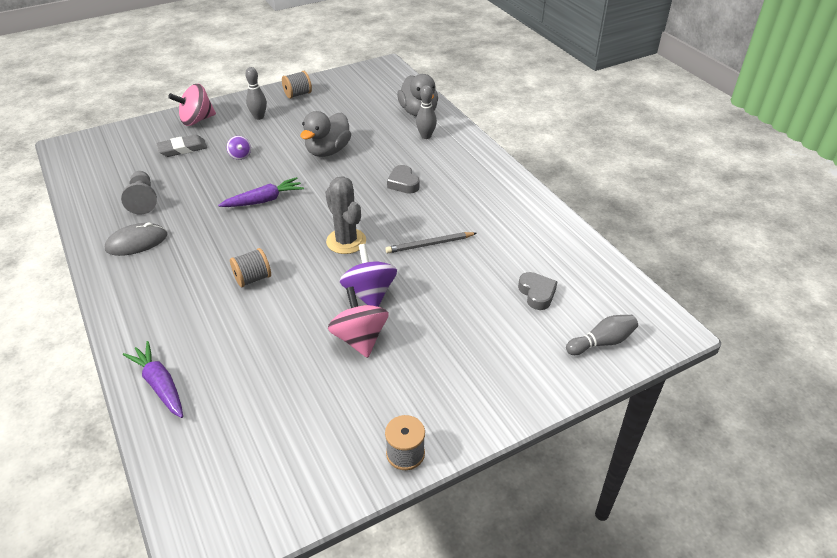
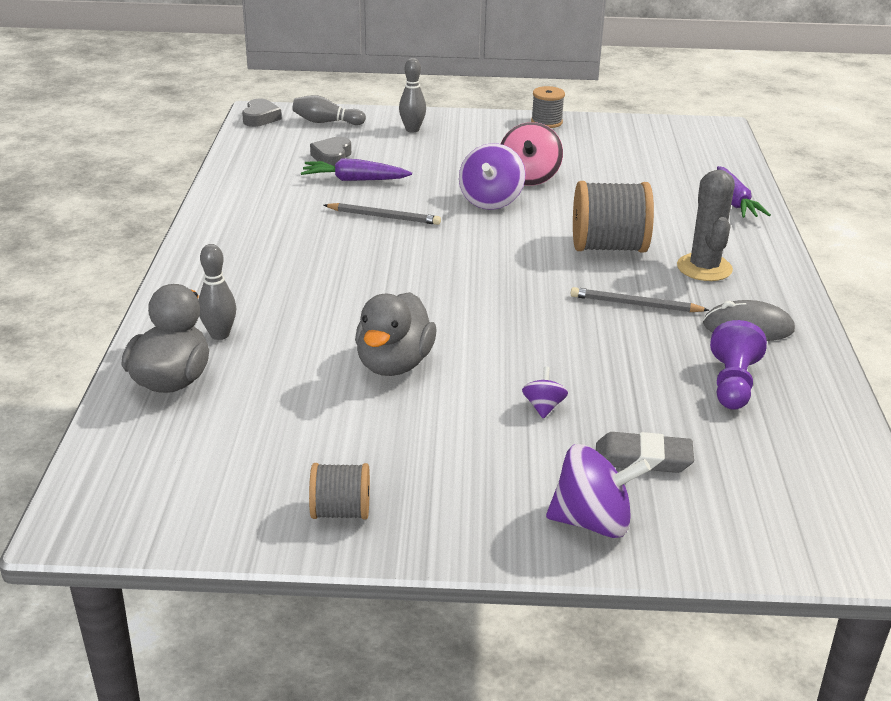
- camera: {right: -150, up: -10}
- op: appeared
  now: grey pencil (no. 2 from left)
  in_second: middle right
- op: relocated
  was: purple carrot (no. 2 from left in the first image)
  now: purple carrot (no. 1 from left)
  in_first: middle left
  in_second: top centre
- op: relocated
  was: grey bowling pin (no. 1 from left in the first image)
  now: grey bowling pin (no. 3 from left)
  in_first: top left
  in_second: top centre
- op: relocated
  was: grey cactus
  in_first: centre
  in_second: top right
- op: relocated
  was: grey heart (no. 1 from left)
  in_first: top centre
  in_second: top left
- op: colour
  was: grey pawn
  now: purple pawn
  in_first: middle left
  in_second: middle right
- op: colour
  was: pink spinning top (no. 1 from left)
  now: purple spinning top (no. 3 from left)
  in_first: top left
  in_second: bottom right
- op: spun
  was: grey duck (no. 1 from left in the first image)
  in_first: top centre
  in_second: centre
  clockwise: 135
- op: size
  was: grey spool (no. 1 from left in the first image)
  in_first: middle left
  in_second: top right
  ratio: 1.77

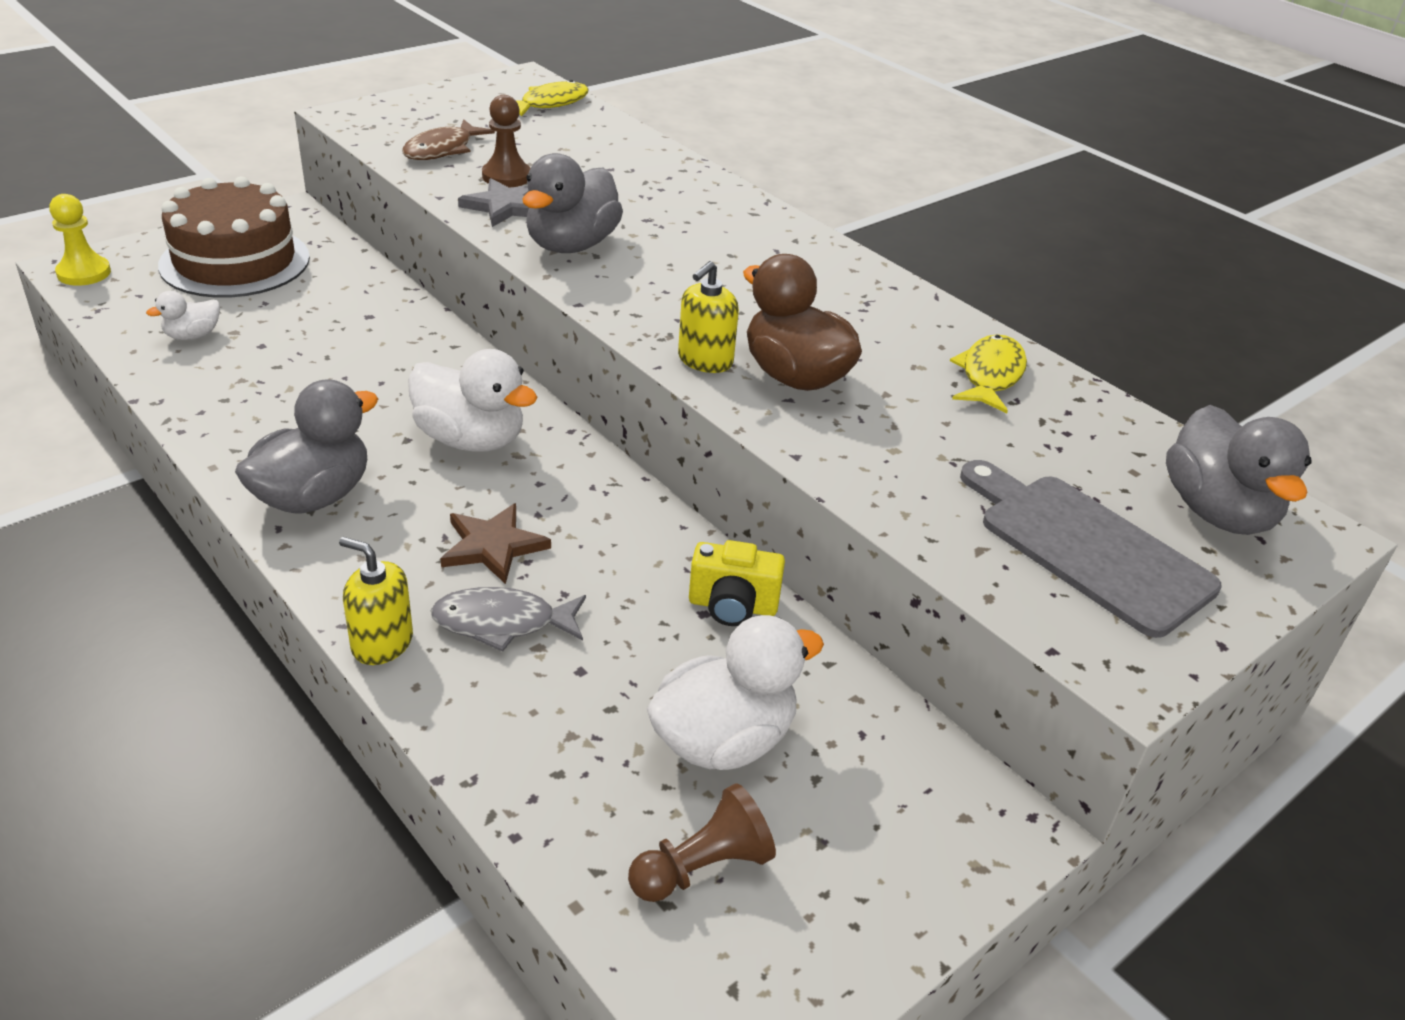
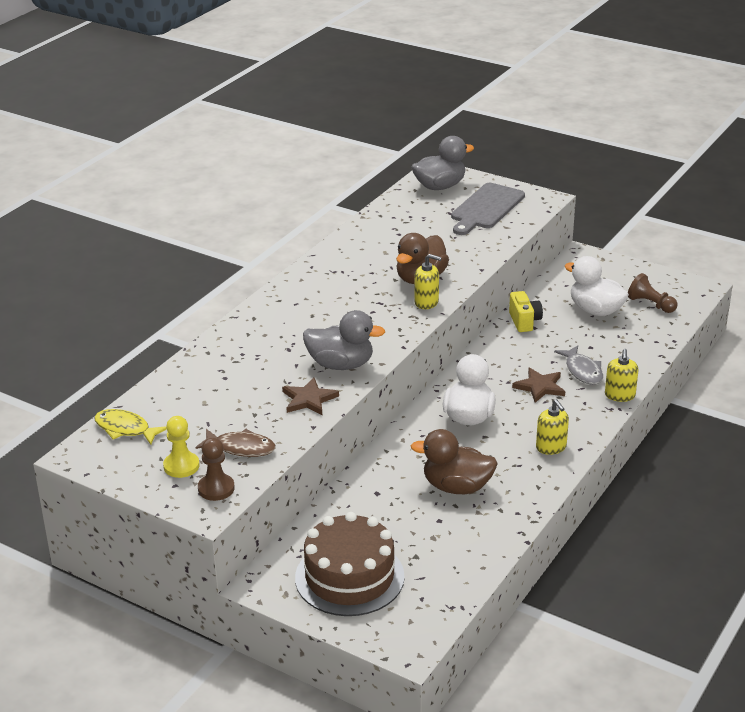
- camera: {right: -105, up: -5}
- op: missing
  was: white duck (no. 1 from left)
  in_first: top left
- op: missing
  was: yellow fish (no. 2 from left)
  in_first: middle right
- op: appeared
  now: brown duck (no. 2 from left)
  in_second: centre
- op: relocated
  was: yellow pawn
  in_first: top left
  in_second: middle left
- op: relocated
  was: brown pawn (no. 1 from left)
  in_first: top centre
  in_second: middle left
- op: exchanged
  was: grey duck (no. 1 from left)
  now: yellow soap dispenser (no. 2 from left)
  in_first: middle left
  in_second: middle right
- op: colour
  was: grey star
  now: brown star (no. 1 from left)
  in_first: top centre
  in_second: centre

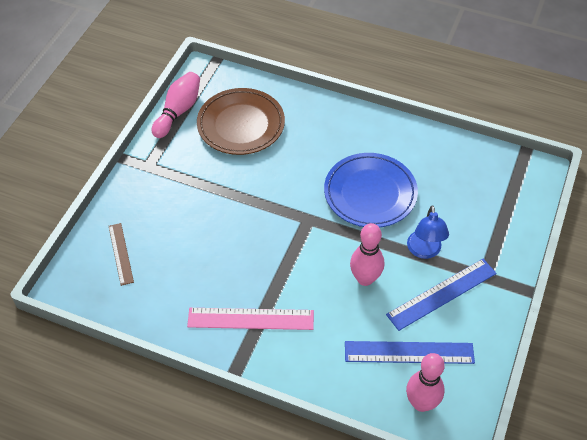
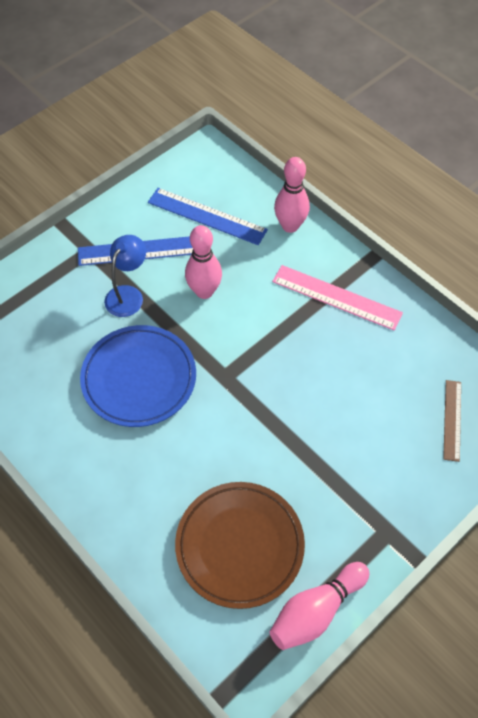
- camera: {right: -155, up: 5}
- op: relocated
  was: pink bowling pin (no. 3 from left in the first image)
  now: pink bowling pin (no. 2 from left)
  in_first: bottom right
  in_second: top centre

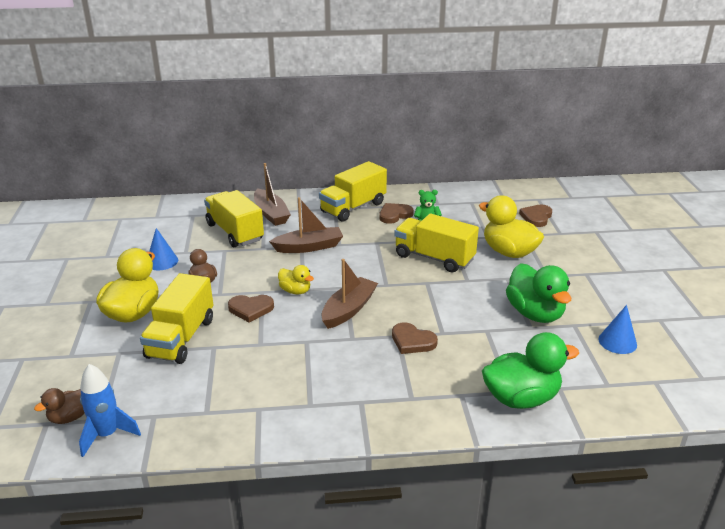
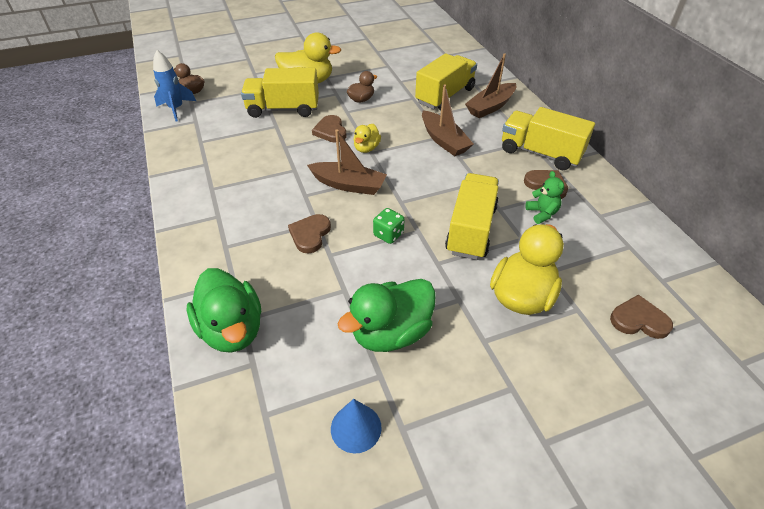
- camera: {right: 75, up: 15}
- op: missing
  was: blue cone (no. 1 from left)
  in_first: middle left
- op: appeared
  now: green dice
  in_second: centre

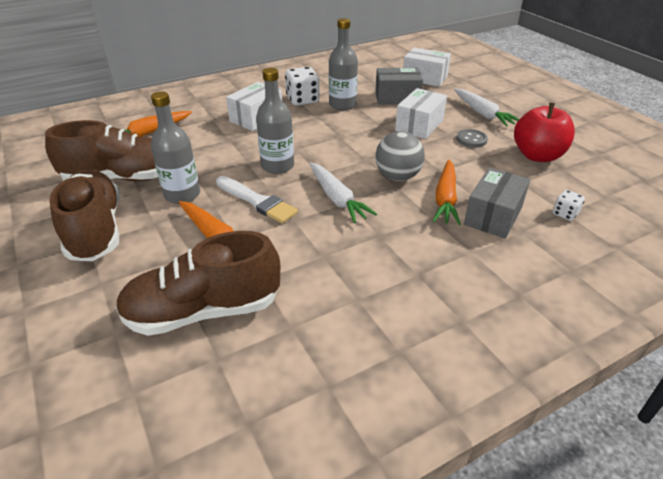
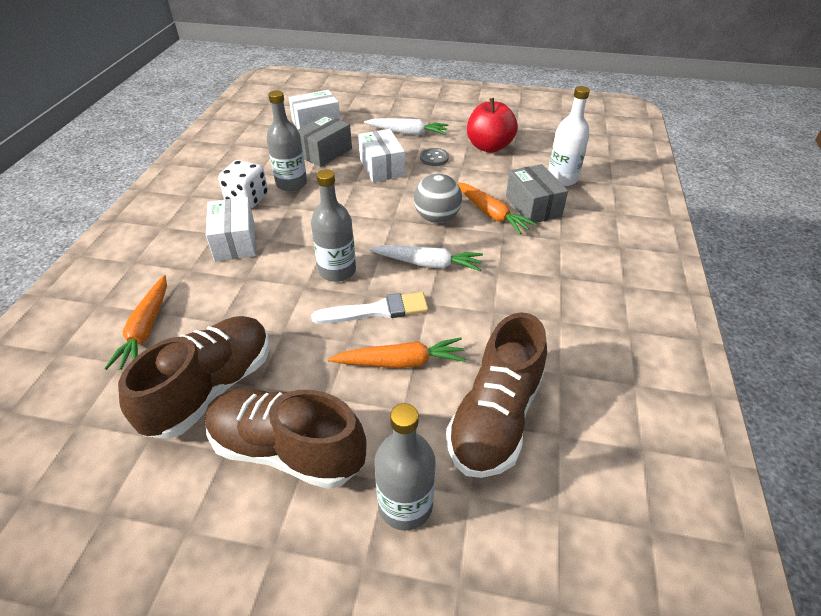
- camera: {right: -50, up: 5}
- op: relocated
  was: grey bottle (no. 1 from left in the first image)
  now: grey bottle (no. 3 from left)
  in_first: top left
  in_second: bottom centre
- op: exchanged
  was: white dice (no. 2 from left)
  now: white bottle
  in_first: middle right
  in_second: top right

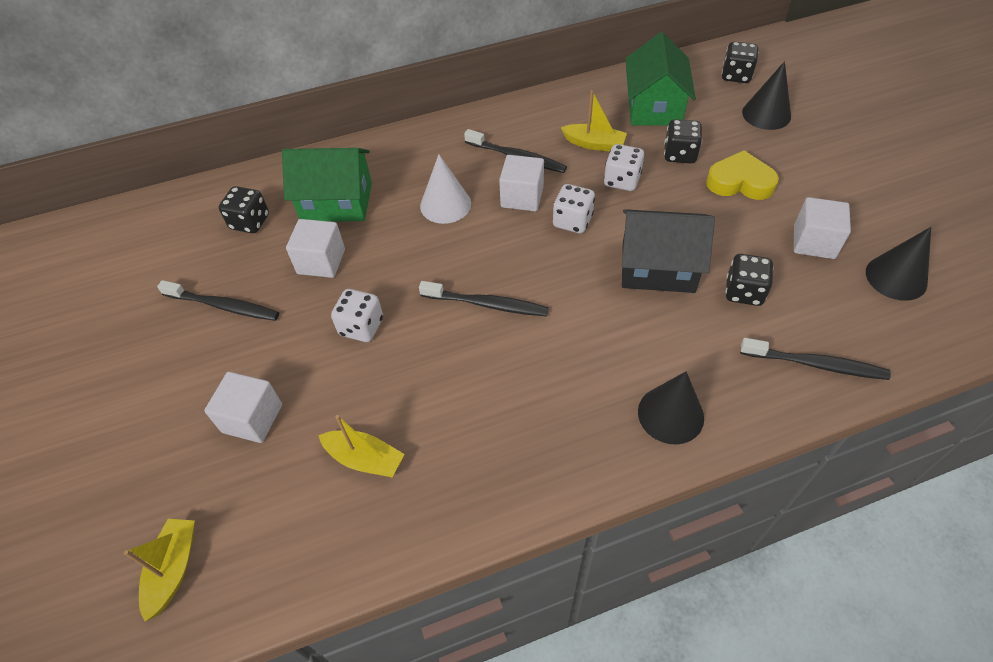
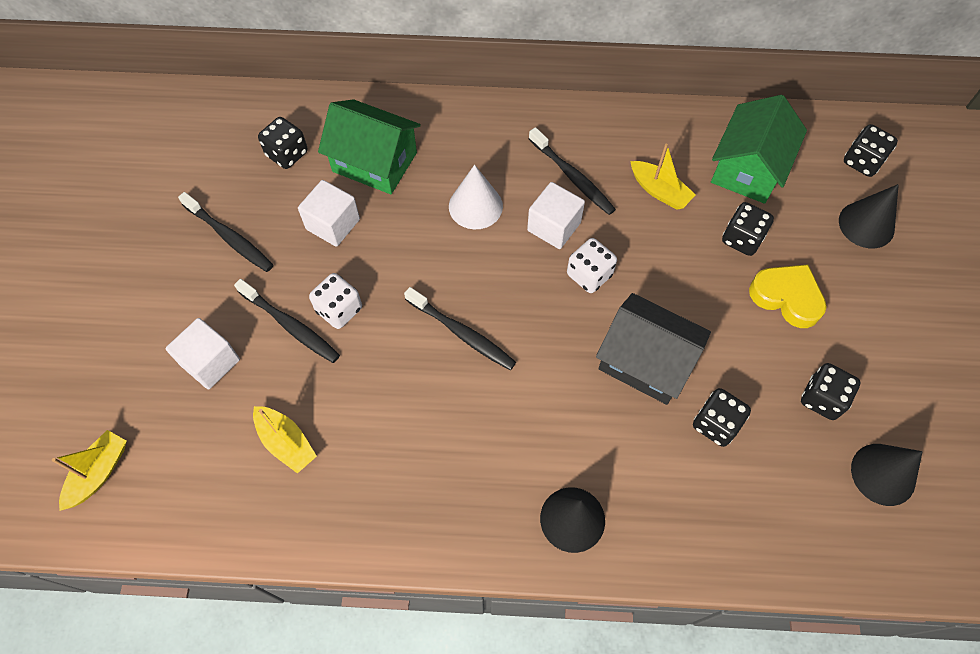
- camera: {right: 20, up: 10}
- op: missing
  was: white dice (no. 3 from left)
  in_first: top centre
- op: relocated
  was: black toothbrush (no. 4 from left in the first image)
  now: black toothbrush (no. 2 from left)
  in_first: middle right
  in_second: middle left
- op: exchanged
  was: white cube (no. 4 from left)
  now: black dice (no. 4 from left)
  in_first: middle right
  in_second: middle right

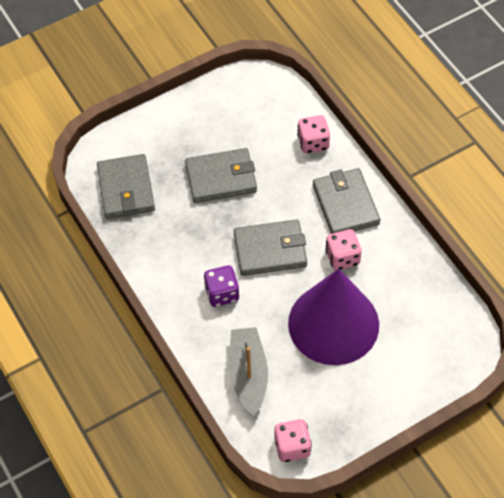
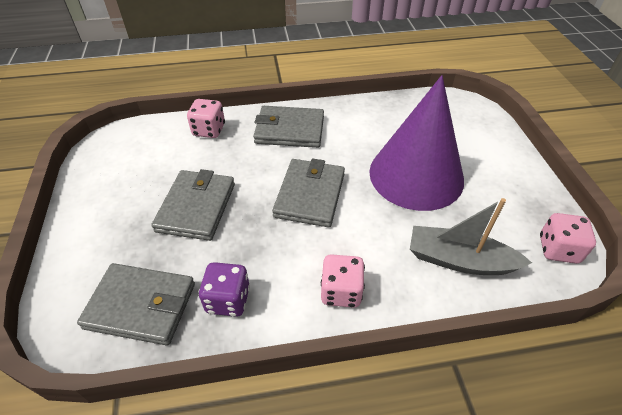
- camera: {right: -70, up: -10}
- op: relocated
  was: purple dice
  in_first: centre
  in_second: bottom centre
- op: relocated
  was: pink dice (no. 3 from left in the first image)
  now: pink dice (no. 2 from left)
  in_first: middle right
  in_second: bottom centre

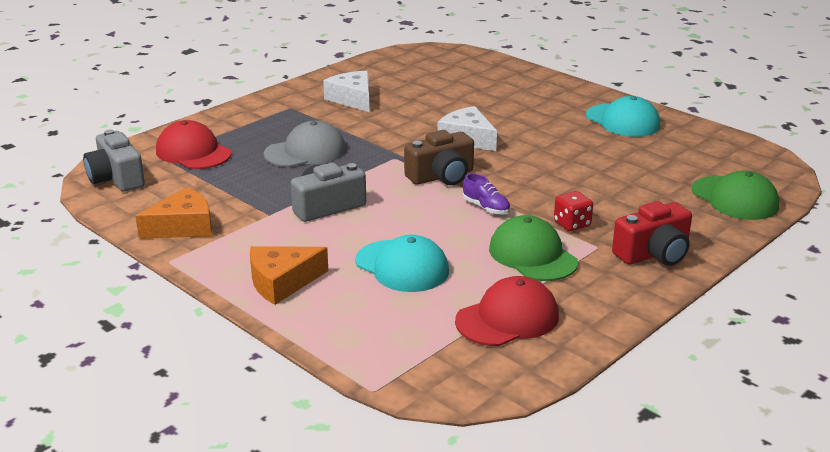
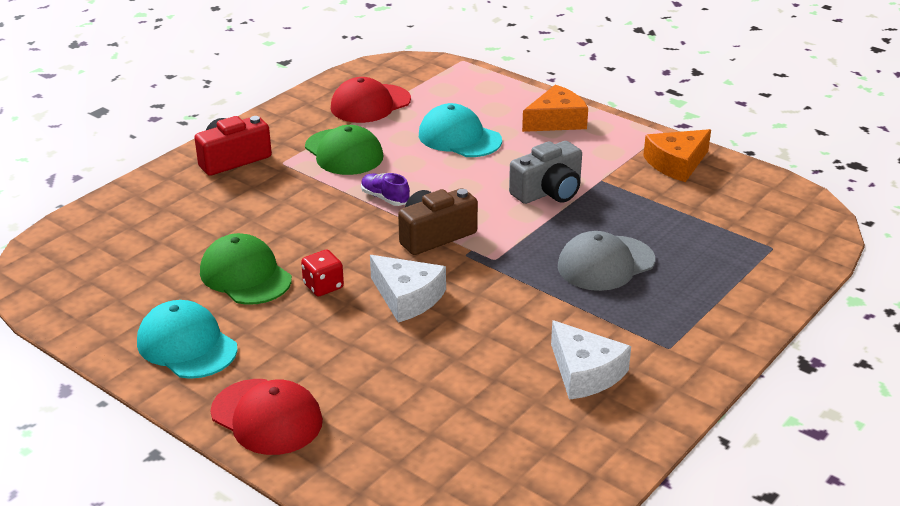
- camera: {right: 175, up: 5}
- op: missing
  was: grey camera (no. 1 from left)
  in_first: middle left
- op: relocated
  was: red cap (no. 1 from left)
  in_first: top left
  in_second: bottom left
- op: relocated
  was: red dice
  in_first: middle right
  in_second: centre
- op: relocated
  was: green cap (no. 2 from left in the first image)
  now: green cap (no. 1 from left)
  in_first: middle right
  in_second: middle left

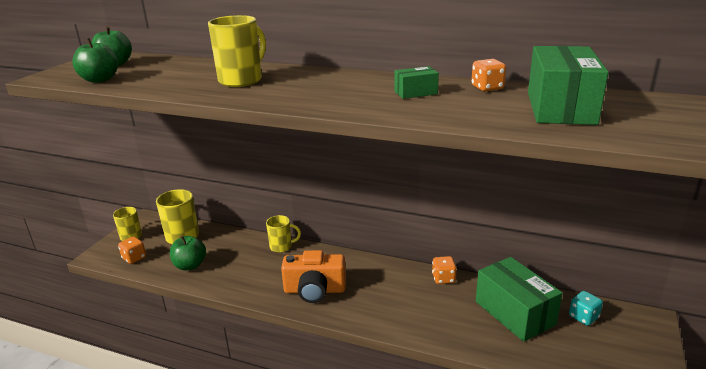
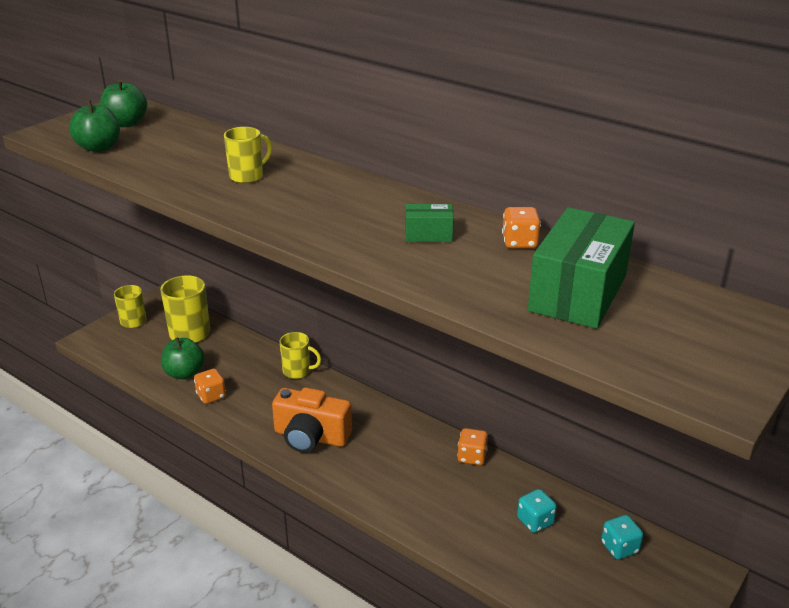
- camera: {right: 15, up: 5}
- op: relocated
  was: orange dice (no. 1 from left)
  in_first: bottom left
  in_second: middle left
- op: exchanged
  was: green box (no. 2 from left)
  now: turquoise dice (no. 1 from left)
  in_first: bottom right
  in_second: bottom right
- op: size
  was: yellow mug (no. 3 from left)
  in_first: top centre
  in_second: top left
  ratio: 0.64

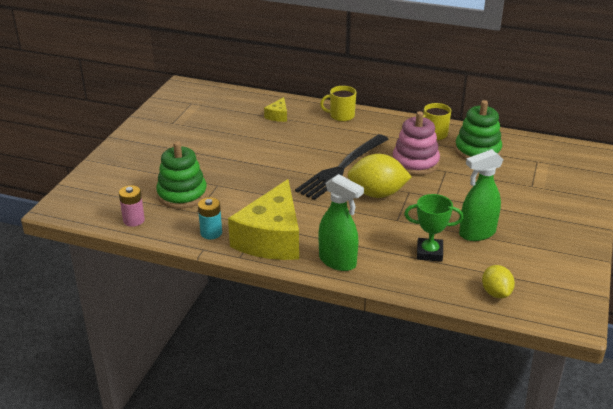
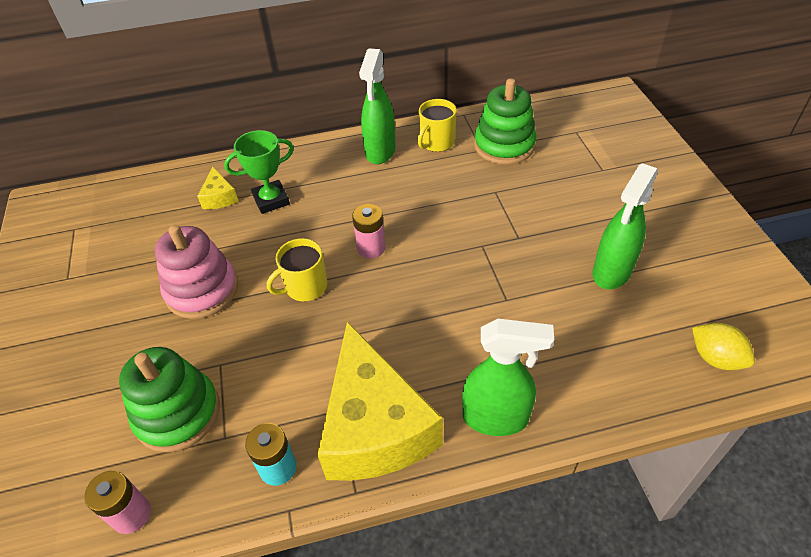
- camera: {right: -30, up: 15}
- op: missing
  was: yellow lemon (no. 1 from left)
  in_first: centre
- op: appeared
  now: green spray bottle (no. 1 from left)
  in_second: top centre
- op: relocated
  was: yellow mug (no. 1 from left)
  in_first: top centre
  in_second: centre
- op: relocated
  was: pink stacking toy
  in_first: middle right
  in_second: middle left
- op: relocated
  was: green trophy
  in_first: middle right
  in_second: top left
- op: exchanged
  was: black fork
  now: pink battery (no. 2 from left)
  in_first: centre
  in_second: centre

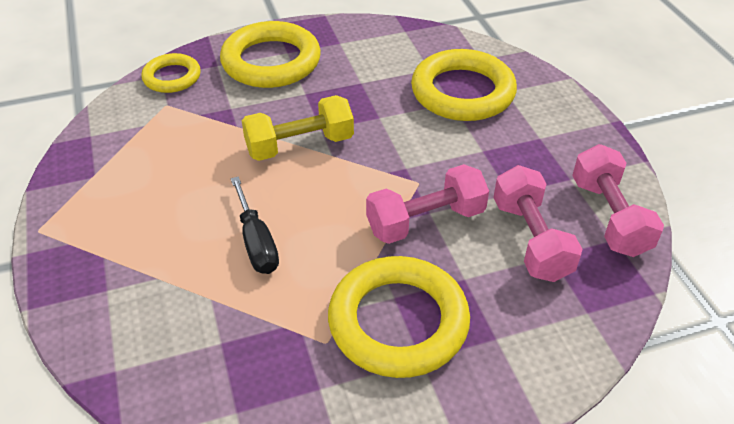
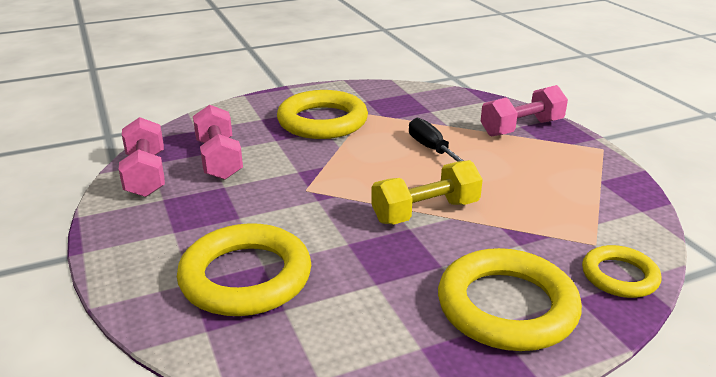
- camera: {right: 175, up: -15}
- op: relocated
  was: pink dumbbell (no. 1 from left in the first image)
  now: pink dumbbell (no. 3 from left)
  in_first: centre
  in_second: top right

